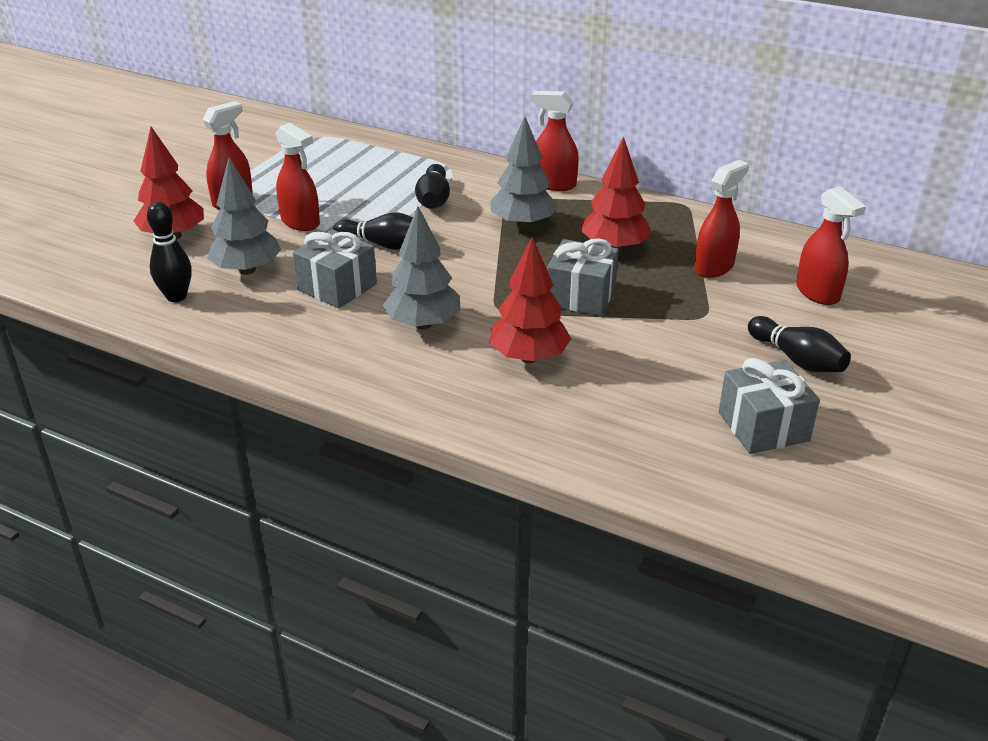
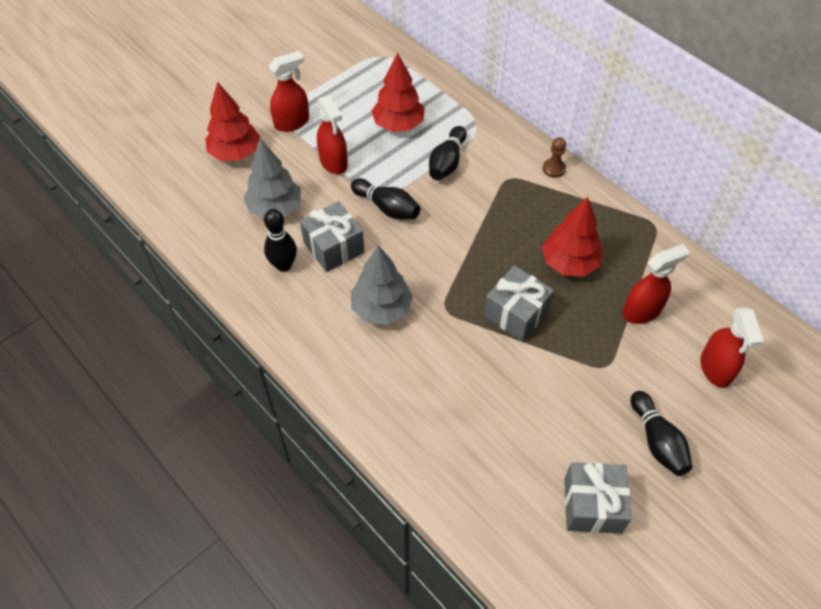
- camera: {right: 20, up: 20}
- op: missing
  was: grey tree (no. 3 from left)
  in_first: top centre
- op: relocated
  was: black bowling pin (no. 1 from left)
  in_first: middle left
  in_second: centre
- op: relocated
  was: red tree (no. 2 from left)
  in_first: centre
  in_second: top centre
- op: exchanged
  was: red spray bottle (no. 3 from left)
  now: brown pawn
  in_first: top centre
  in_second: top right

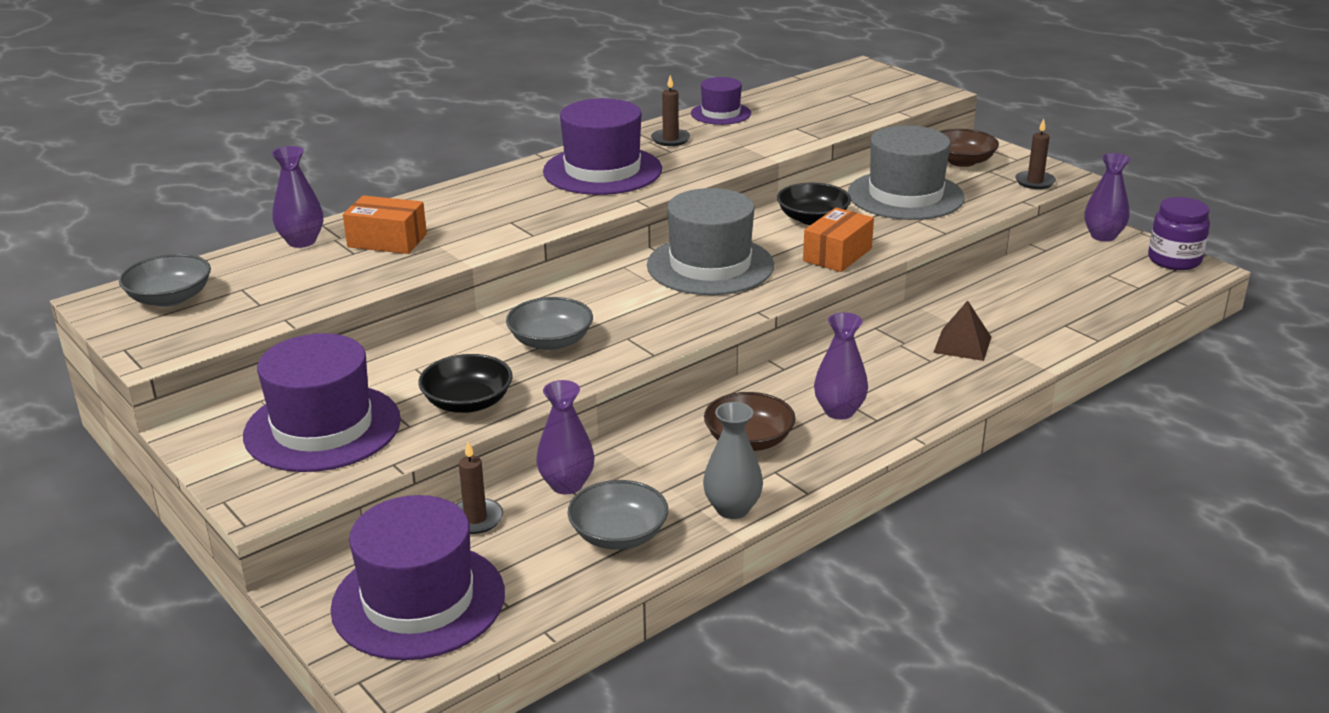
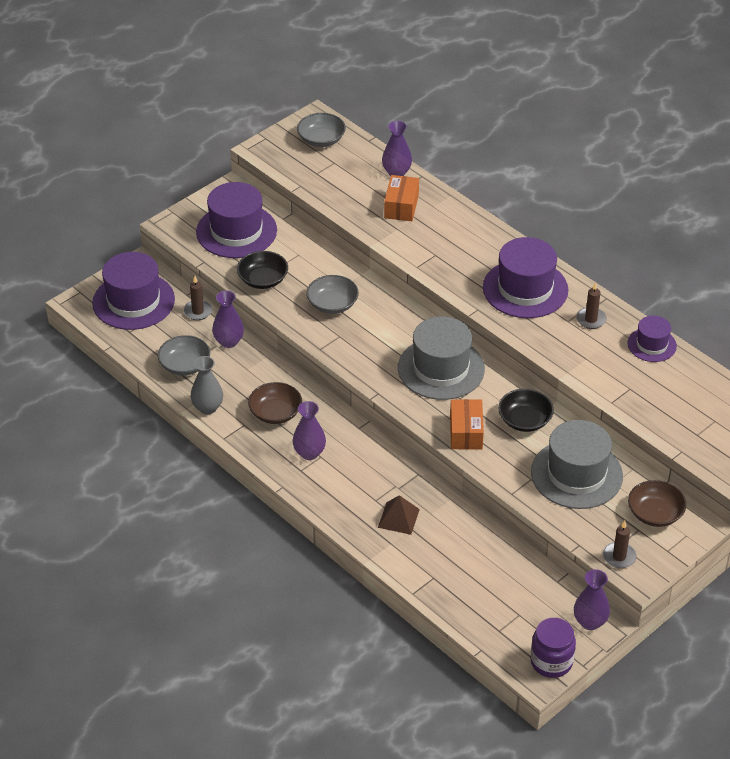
- camera: {right: 85, up: 15}
- op: spun
  was: orange box (no. 2 from left)
  in_first: centre
  in_second: centre
  clockwise: 60

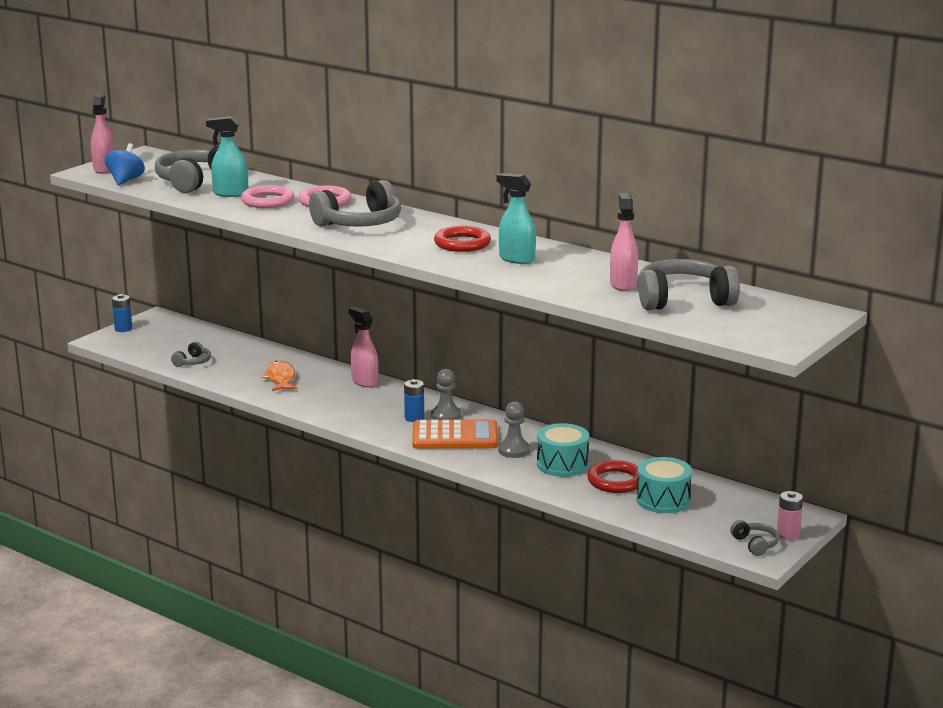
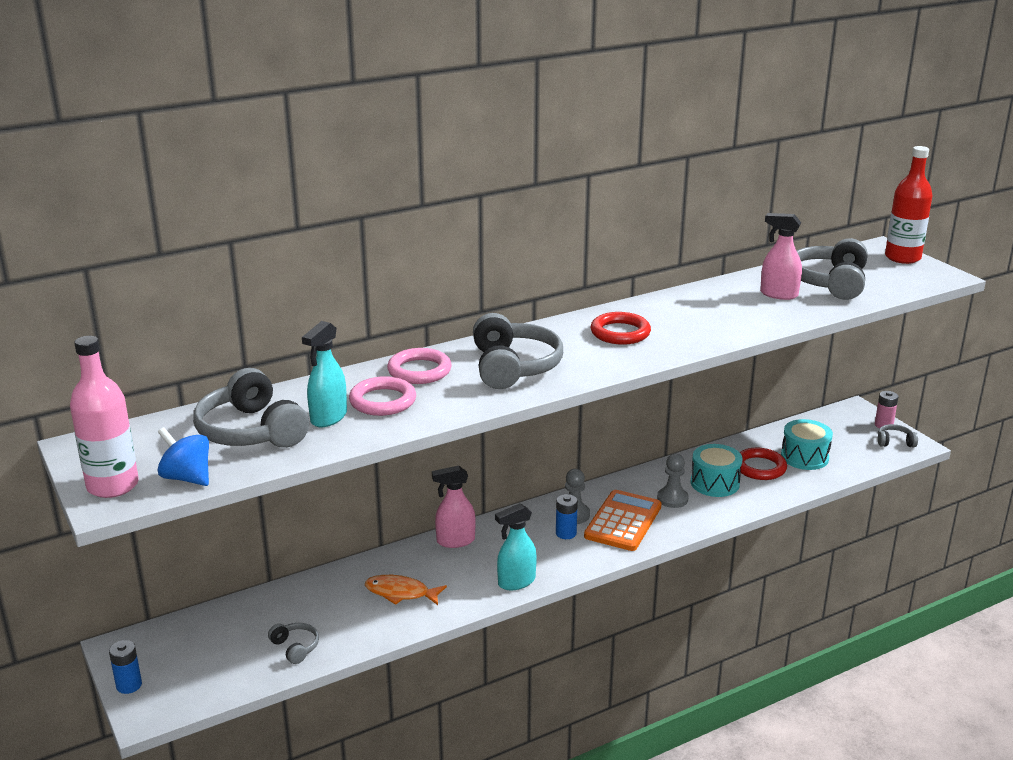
- camera: {right: -65, up: 5}
- op: appeared
  now: red bottle
  in_second: top right
- op: relocated
  was: turquoise spray bottle (no. 2 from left)
  in_first: top centre
  in_second: bottom centre
- op: exchanged
  was: pink spray bottle (no. 1 from left)
  now: pink bottle
  in_first: top left
  in_second: middle left

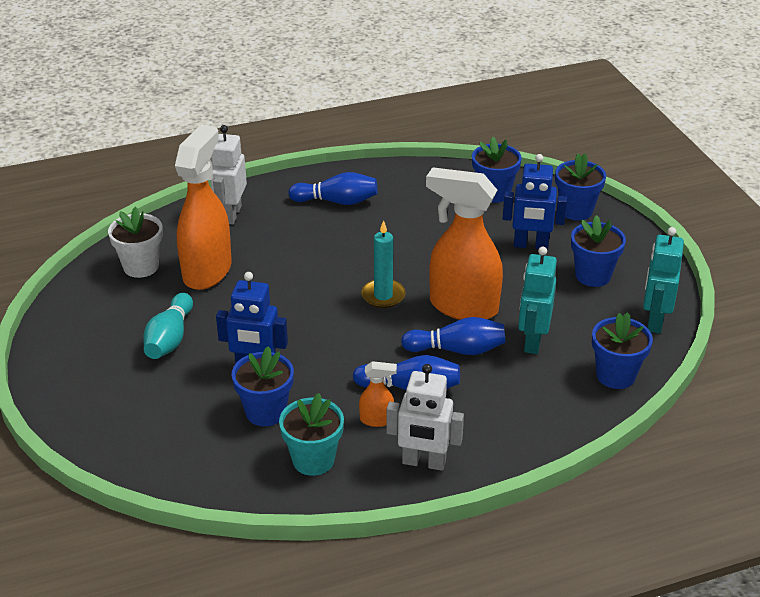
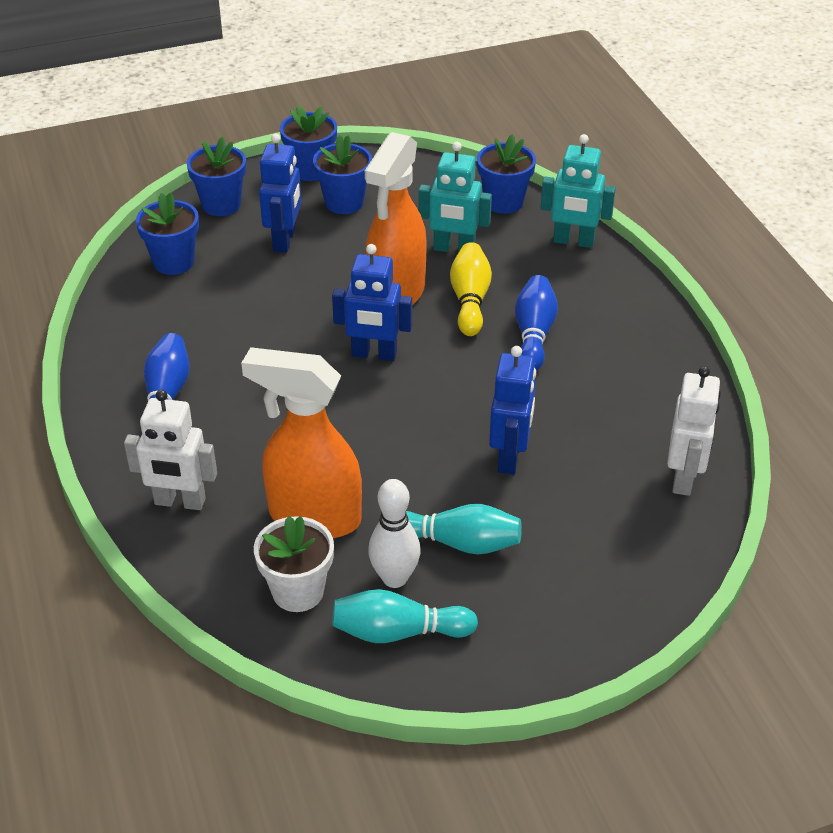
- camera: {right: -90, up: 5}
- op: missing
  was: turquoise flower pot
  in_first: bottom centre
- op: missing
  was: orange spray bottle (no. 2 from left)
  in_first: centre
- op: appeared
  now: turquoise bowling pin (no. 1 from left)
  in_second: bottom centre
- op: appeared
  now: white bowling pin
  in_second: centre
- op: relocated
  was: blue flower pot (no. 1 from left in the first image)
  now: blue flower pot (no. 3 from left)
  in_first: centre
  in_second: top centre
- op: relocated
  was: white robot (no. 2 from left)
  in_first: bottom centre
  in_second: middle right
- op: relocated
  was: turquoise robot (no. 2 from left)
  in_first: middle right
  in_second: top right
- op: exchanged
  was: turquoise candle
  now: blue robot (no. 2 from left)
  in_first: centre
  in_second: centre
- op: colour
  was: blue bowling pin (no. 3 from left)
  now: yellow bowling pin
  in_first: centre
  in_second: centre

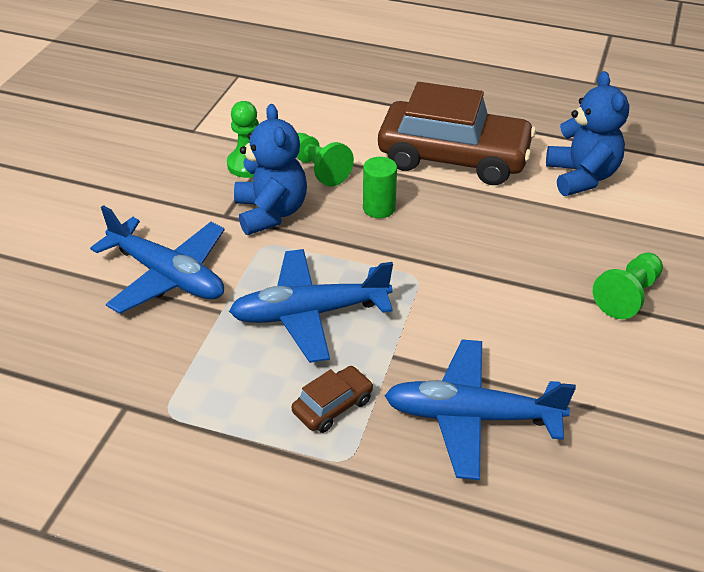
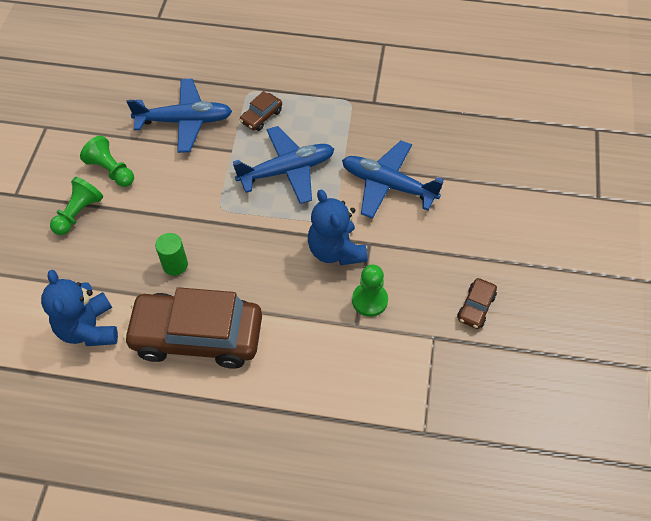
- camera: {right: 170, up: 15}
- op: appeared
  now: brown car (no. 3 from left)
  in_second: middle right
- op: relocated
  was: green pawn (no. 2 from left)
  in_first: top centre
  in_second: top left
- op: relocated
  was: green cylinder
  in_first: top centre
  in_second: middle left

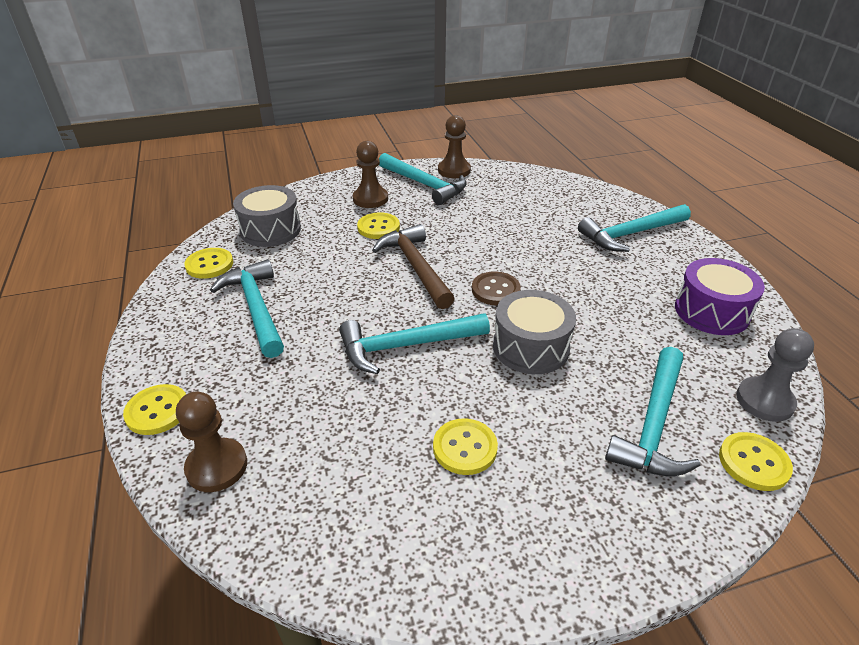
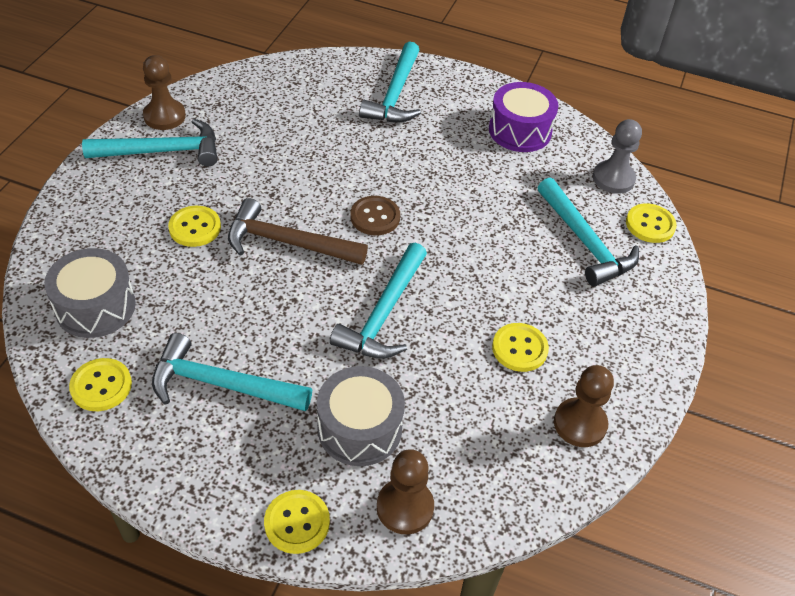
- camera: {right: -55, up: 10}
- op: relocated
  was: brown pawn (no. 2 from left in the first image)
  now: brown pawn (no. 3 from left)
  in_first: top centre
  in_second: bottom right
- op: relocated
  was: grey drum (no. 2 from left)
  in_first: centre
  in_second: bottom centre

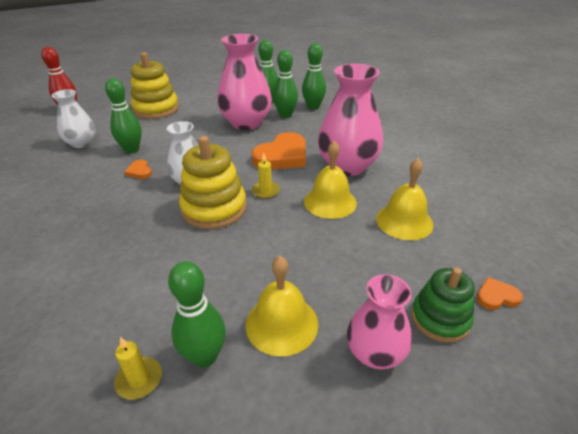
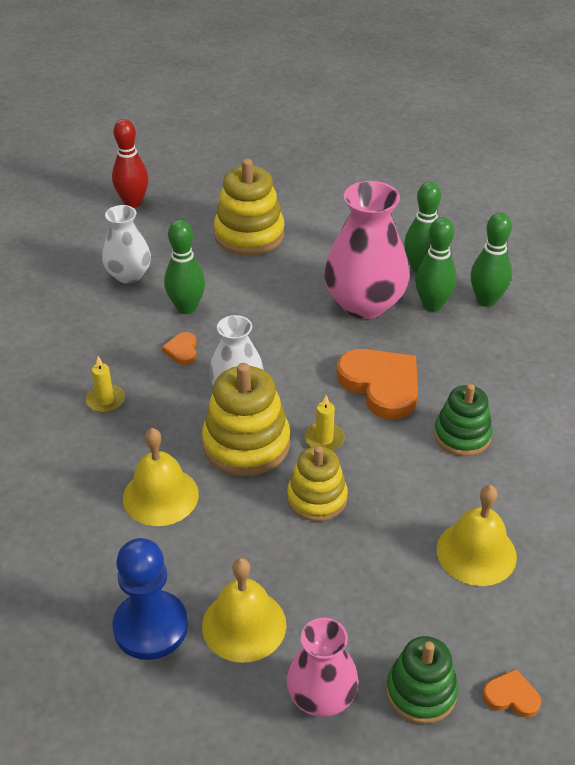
- camera: {right: 25, up: 5}
- op: appeared
  now: yellow stacking toy (no. 3 from left)
  in_second: centre
- op: relocated
  was: yellow candle (no. 1 from left)
  in_first: bottom left
  in_second: middle left
- op: relocated
  was: yellow bell (no. 2 from left in the first image)
  now: yellow bell (no. 1 from left)
  in_first: centre
  in_second: middle left
- op: exchanged
  was: green bowling pin (no. 2 from left)
  now: blue pawn
  in_first: bottom centre
  in_second: bottom left
- op: exchanged
  was: pink vase (no. 2 from left)
  now: green stacking toy (no. 2 from left)
  in_first: top centre
  in_second: middle right
- op: spun
  was: orange heart (no. 2 from left)
  in_first: centre
  in_second: centre
  clockwise: -105

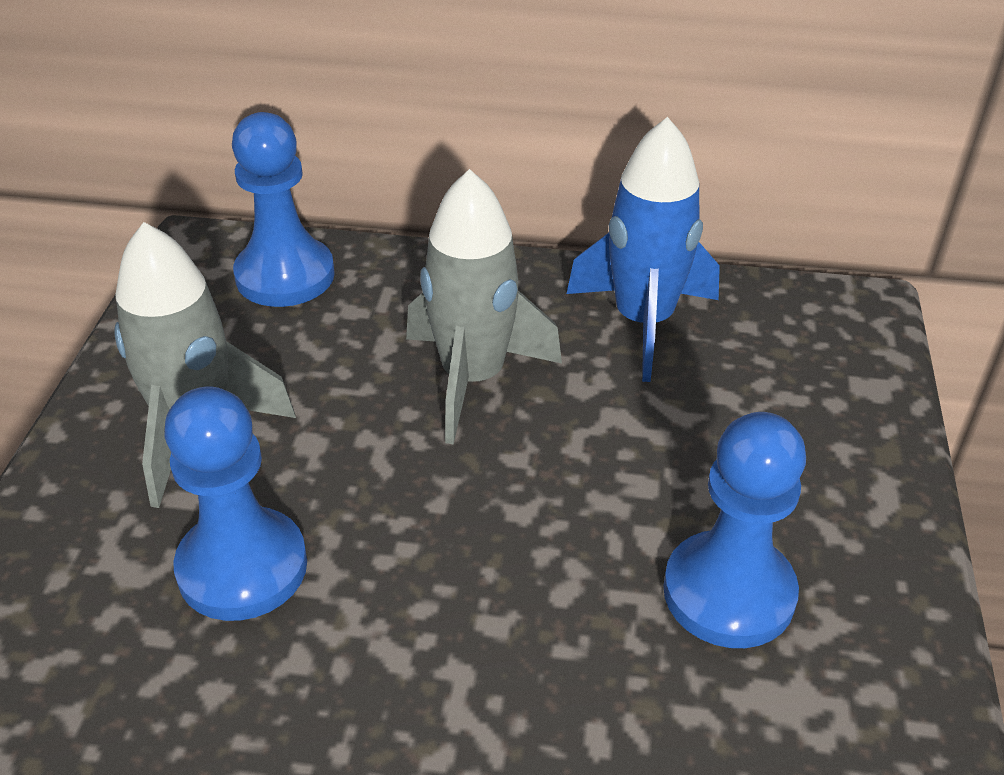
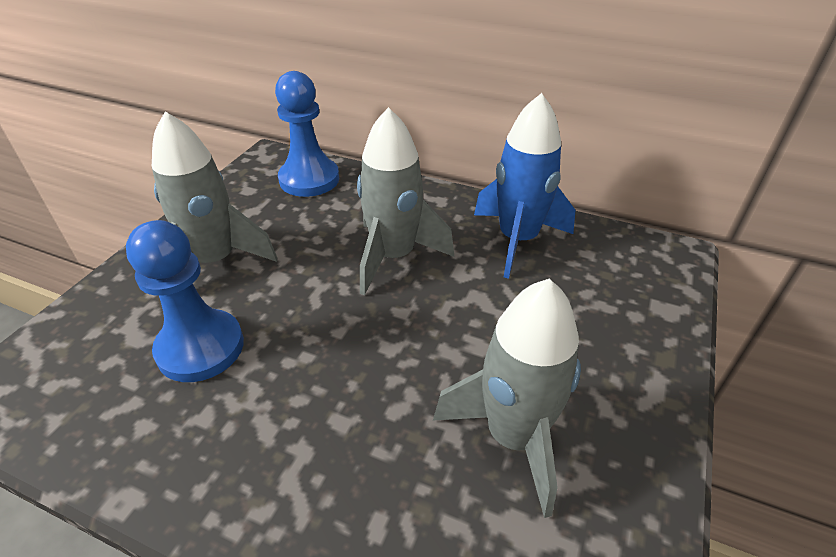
- camera: {right: 15, up: 0}
- op: exchanged
  was: blue pawn (no. 3 from left)
  now: grey rocket (no. 3 from left)
  in_first: bottom right
  in_second: bottom centre

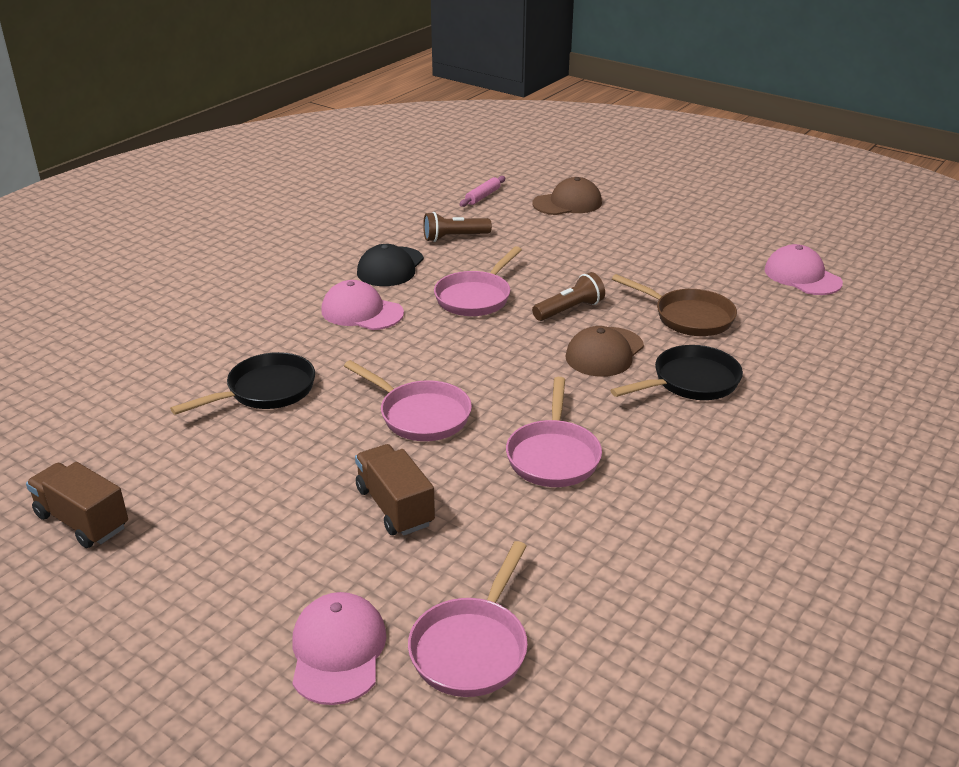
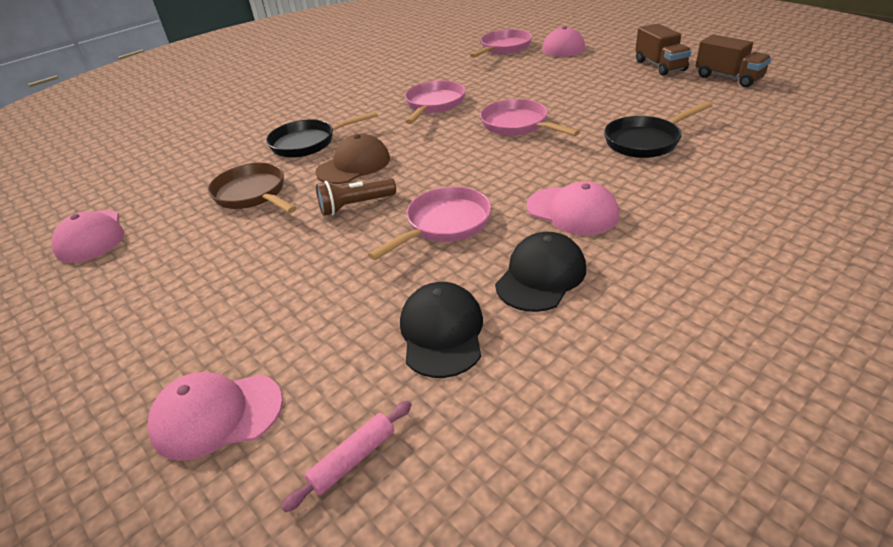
- camera: {right: -165, up: 5}
- op: relocated
  was: brown truck (no. 2 from left in the first image)
  now: brown truck (no. 1 from left)
  in_first: centre
  in_second: top right
- op: exchanged
  was: brown flashlight (no. 1 from left)
  now: black cap (no. 1 from left)
  in_first: top centre
  in_second: centre
- op: colour
  was: brown cap (no. 1 from left)
  now: pink cap (no. 2 from left)
  in_first: top centre
  in_second: bottom left

